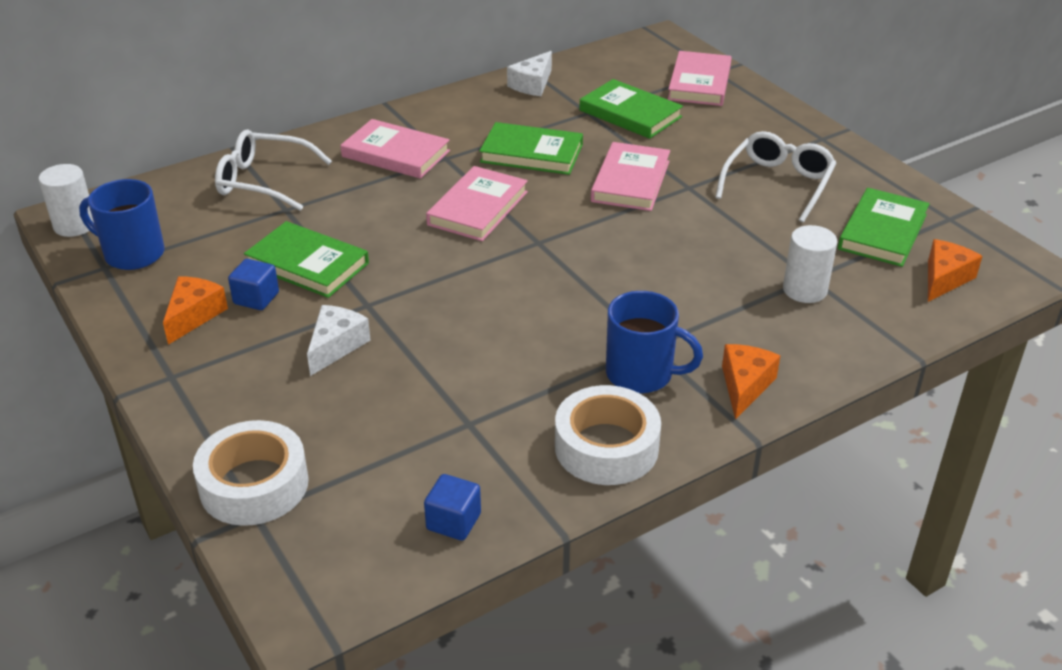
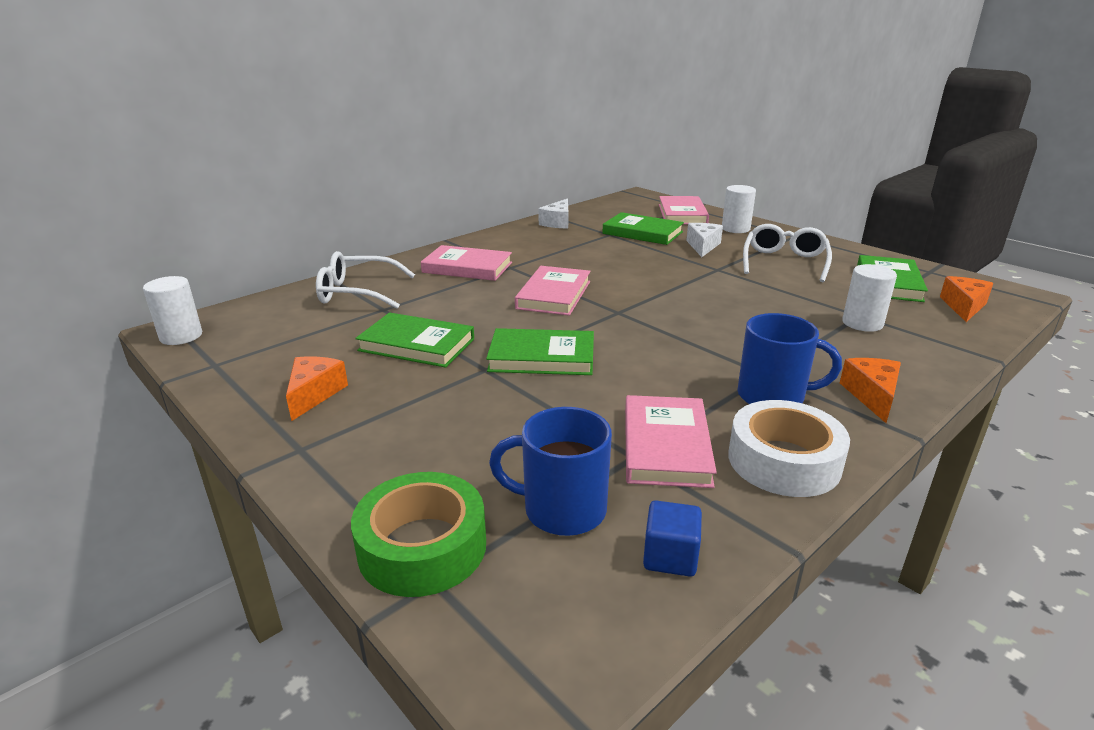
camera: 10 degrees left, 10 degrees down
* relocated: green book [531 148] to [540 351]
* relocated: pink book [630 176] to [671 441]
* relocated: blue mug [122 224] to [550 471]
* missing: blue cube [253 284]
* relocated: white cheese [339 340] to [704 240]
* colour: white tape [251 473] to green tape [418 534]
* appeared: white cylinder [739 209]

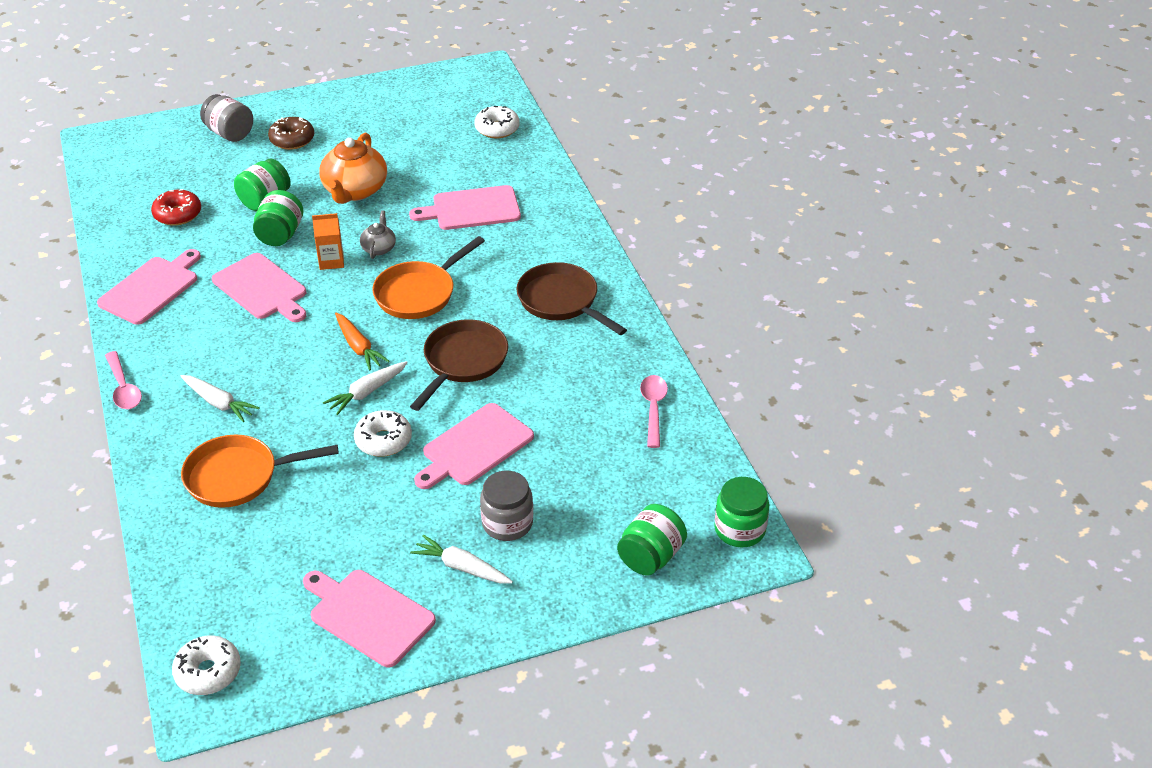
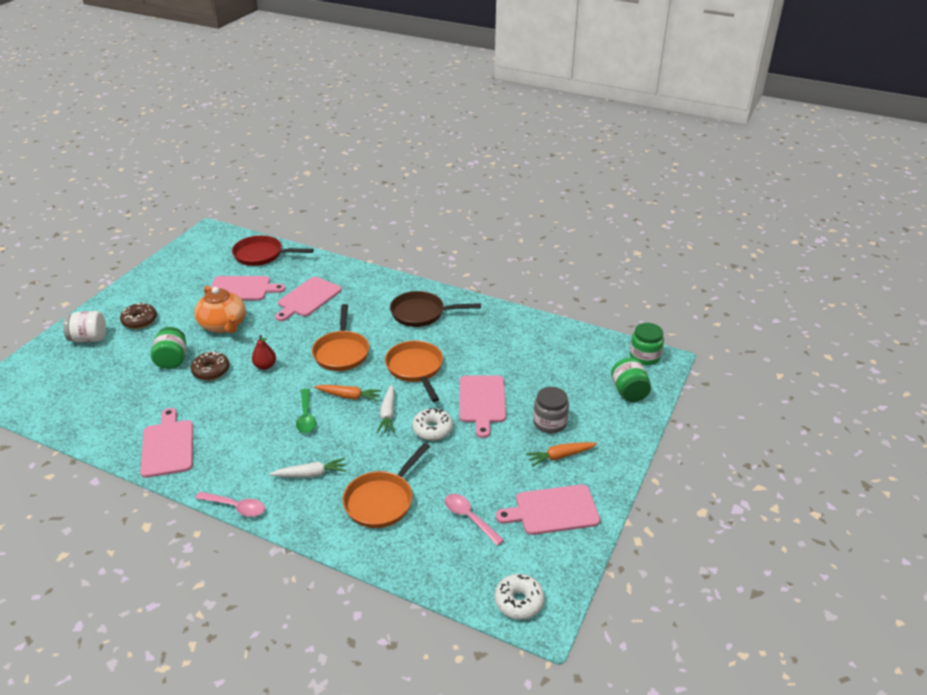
camera: 45 degrees left, 5 degrees down
* colour: grey jar [226 118] to white jar [84 326]
* exchanged: white donut [497 122] to red pan [273 250]
* missing: red donut [176 207]
* exchanged: green jar [278 218] to brown donut [210 365]
* missing: grey teapot [378 234]
* exchanged: orange carton [328 241] to red pear [264 352]
* relocated: pink cutting board [259 287] to [248 288]
* colour: brown pan [459 365] to orange pan [414 371]
* relocated: pink spoon [654 411] to [474 520]
* colour: white carrot [461 559] to orange carrot [561 454]
* appeared: green spoon [306 411]

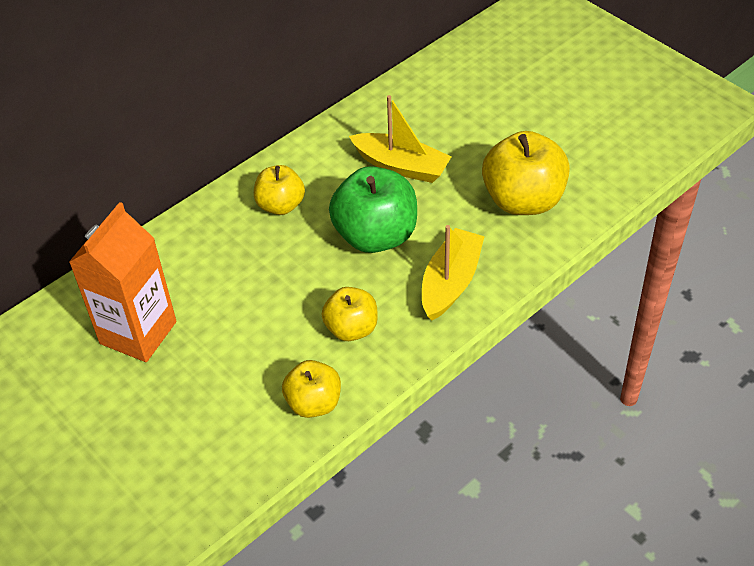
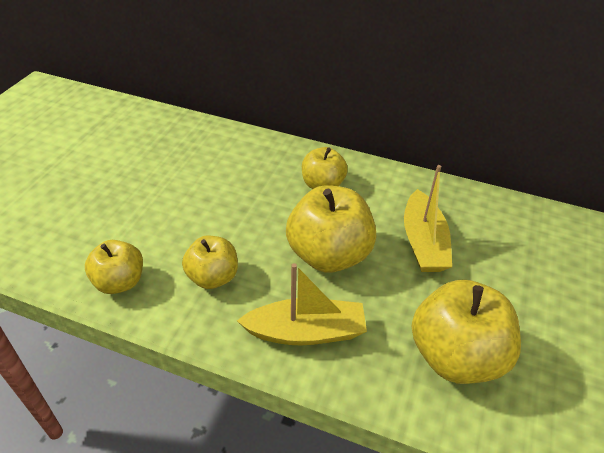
camera: 60 degrees right, 5 degrees down
* colour: green apple [373 209] to yellow apple [331 229]
* missing: orange carton [122 282]

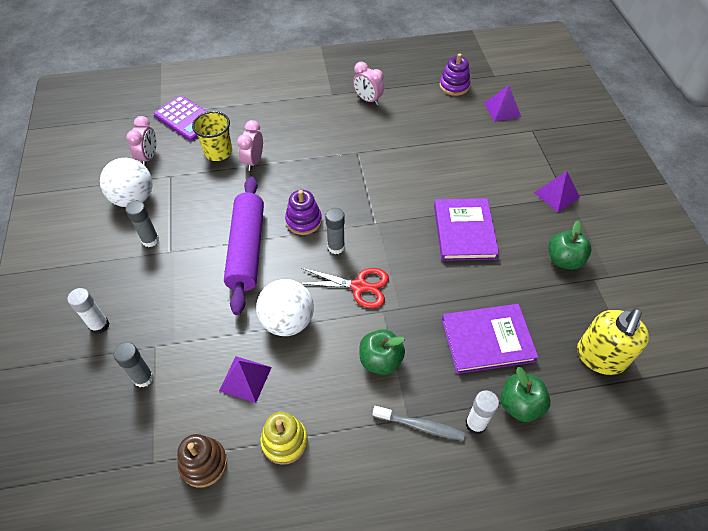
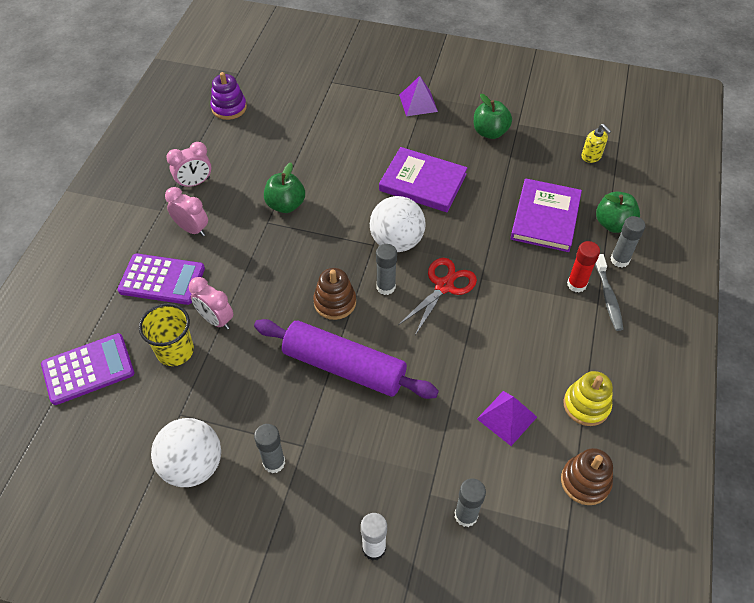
camera: 65 degrees left, 0 degrees up
* missing: purple pyramid [502 103]
* relocated: pink clock [141 141] to [186 211]
* colour: purple stacking toy [303 212] to brown stacking toy [334 294]
* relocated: white ball [285 307] to [398 224]
* size: yellow soap dispenser [613 341] = [596 143] x0.52
* relocated: green apple [382 352] to [284 188]
* colour: white glue stick [482 413] to grey glue stick [627 242]
* spun: grey toothbrush [419 423] = [609 292] 135 degrees clockwise
* appeared: red glue stick [583 267]
* appeared: purple calculator [161 279]

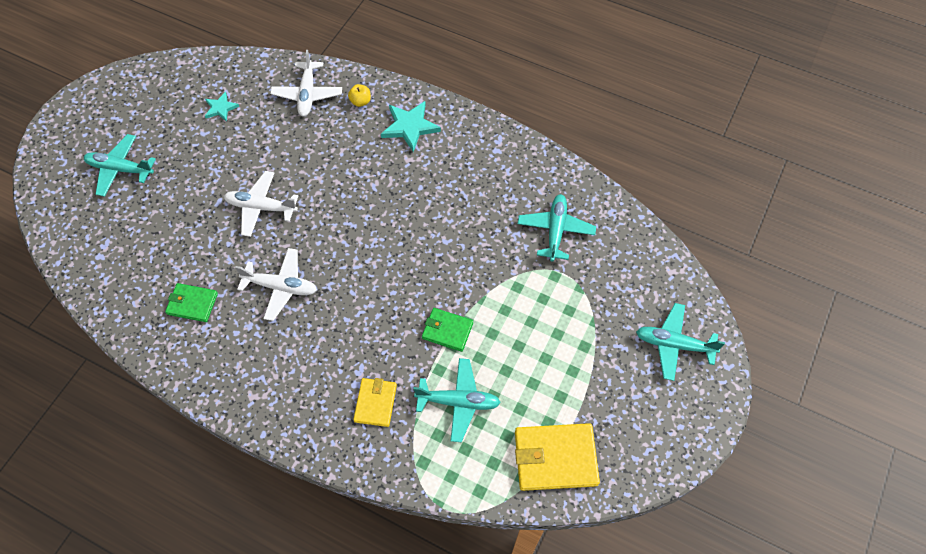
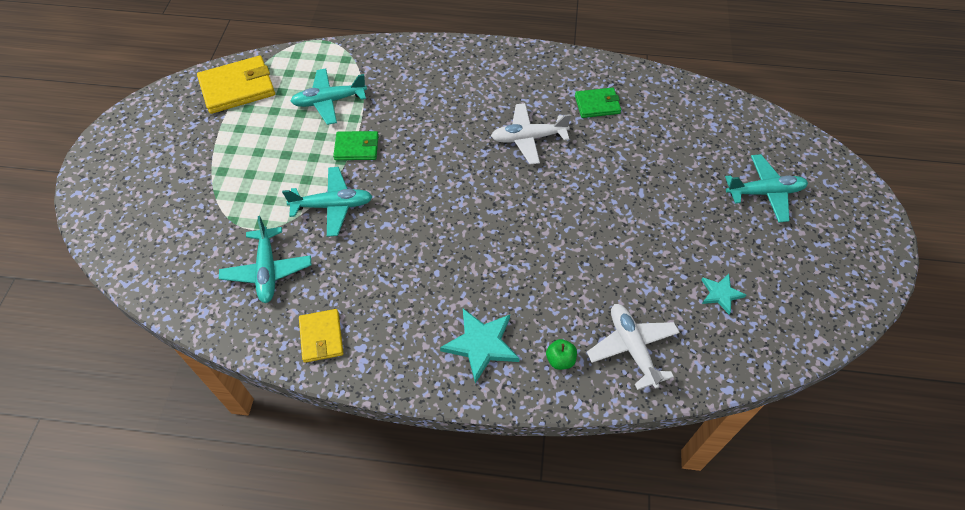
camera: 160 degrees right, 5 degrees down
* colour: yellow apple [359 95] to green apple [561 354]
* missing: white plane [261 204]
* relocated: turquoise plane [680 342] to [327 202]
* relocated: yellow wallet [375 402] to [321 336]

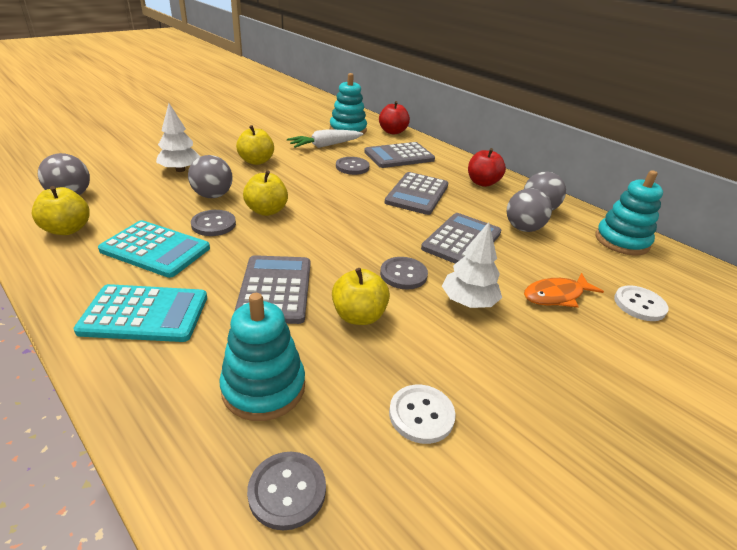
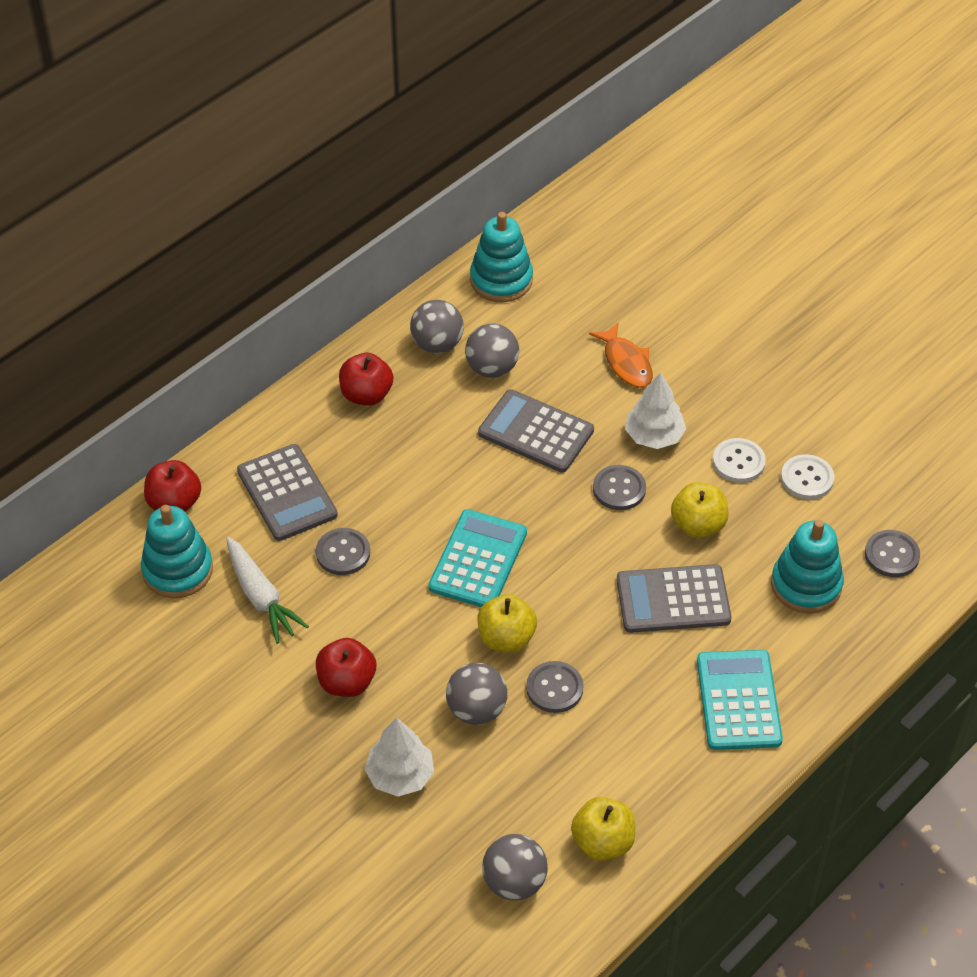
camera: 90 degrees left, 15 degrees up
* colour: yellow apple [255 145] to red apple [346 667]
* missing: grey calculator [416 193]
* relocated: turquoise calculator [154 249] to [477 558]
* relocated: white button [641 303] to [739 460]

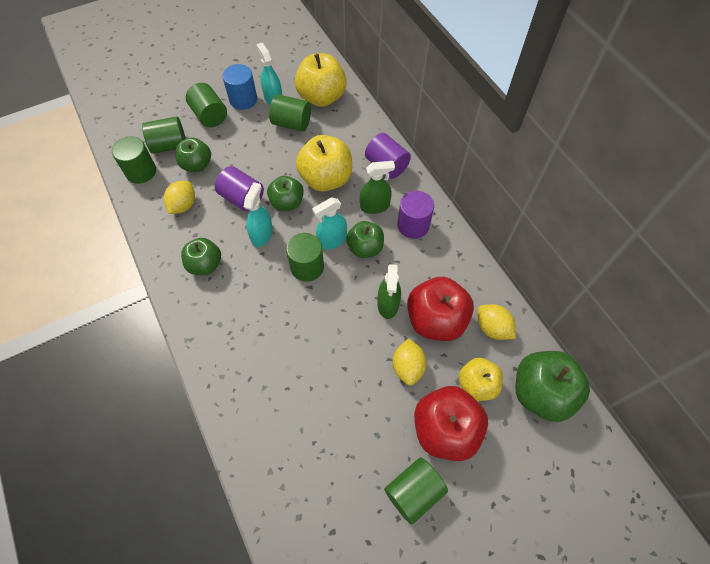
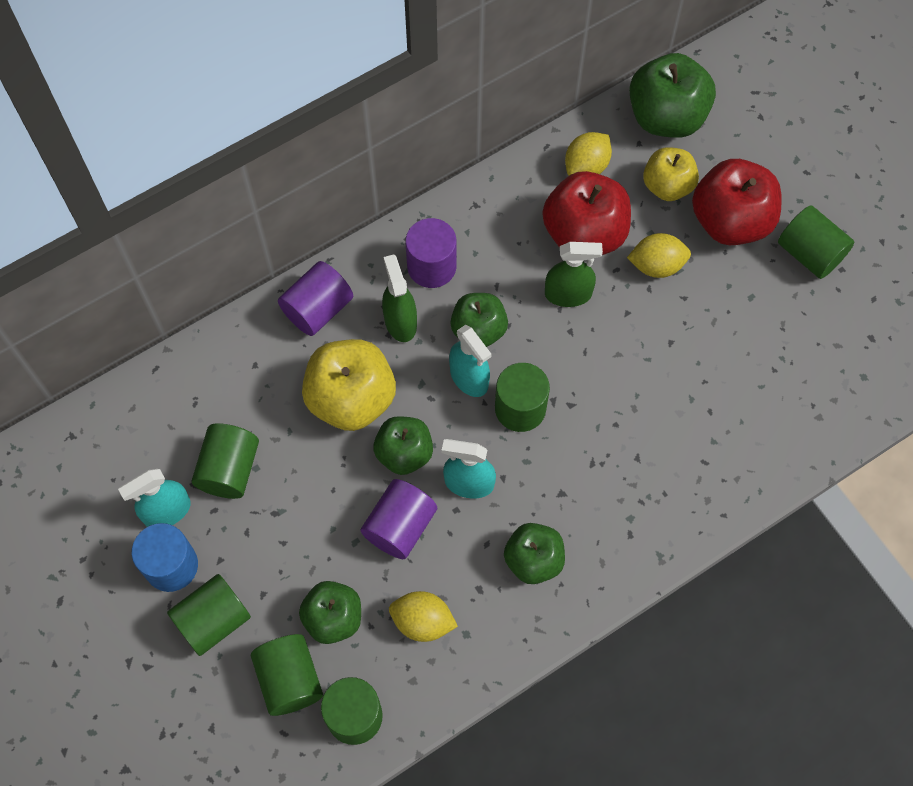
camera: 95 degrees left, 5 degrees up
* missing: yellow apple [321 80]

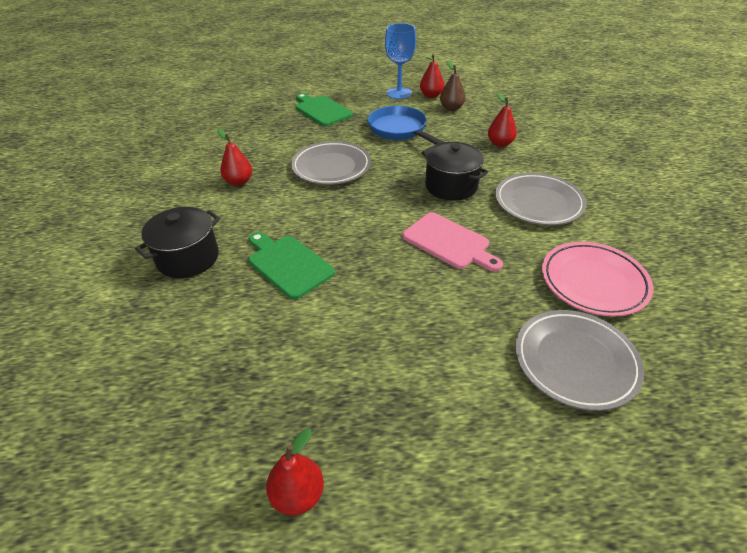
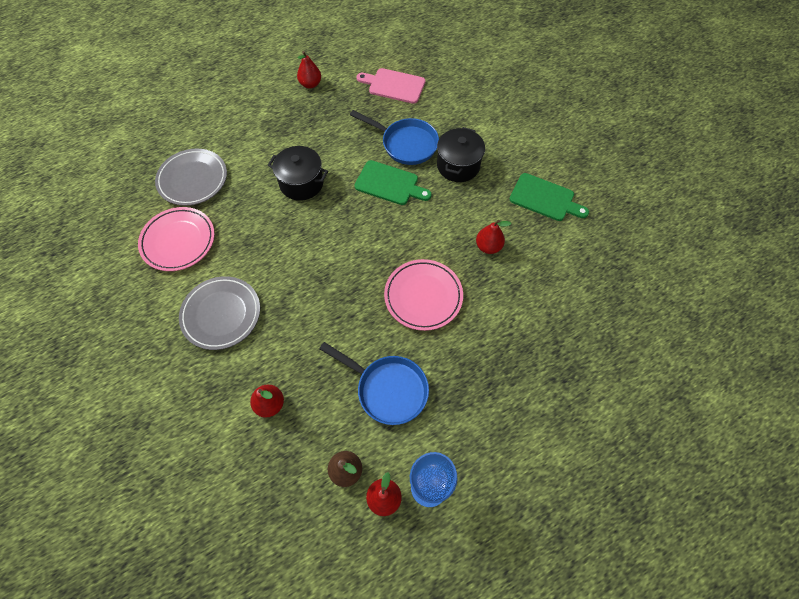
camera: 155 degrees right, 20 degrees up
* relocated: green cutting board [324 109] to [549 197]
* colour: grey plate [331 163] to pink plate [423 295]
* relocated: black pot [454 171] to [298 173]
* relocated: pink cutting board [452 242] to [390 86]
* appeared: blue pan [394 137]

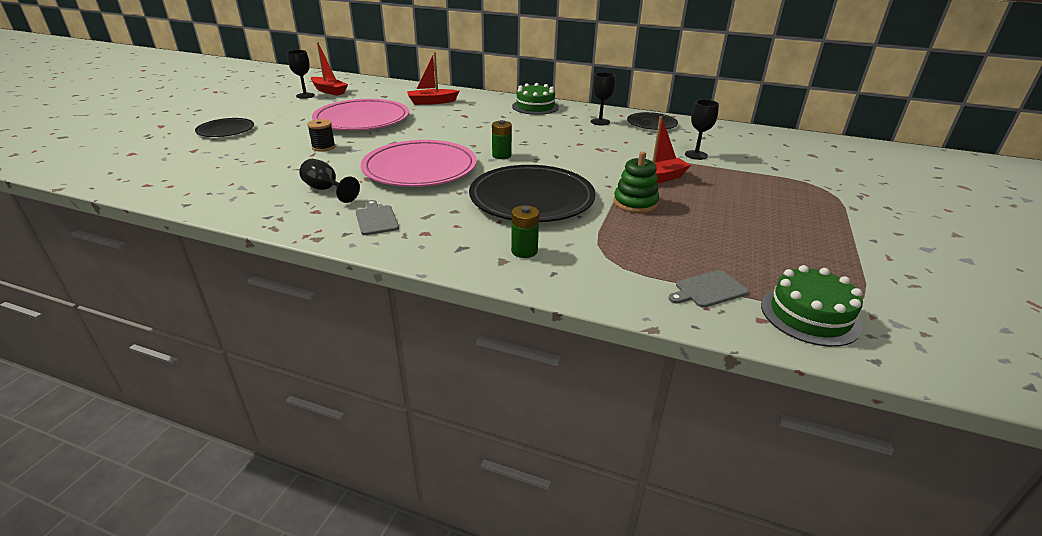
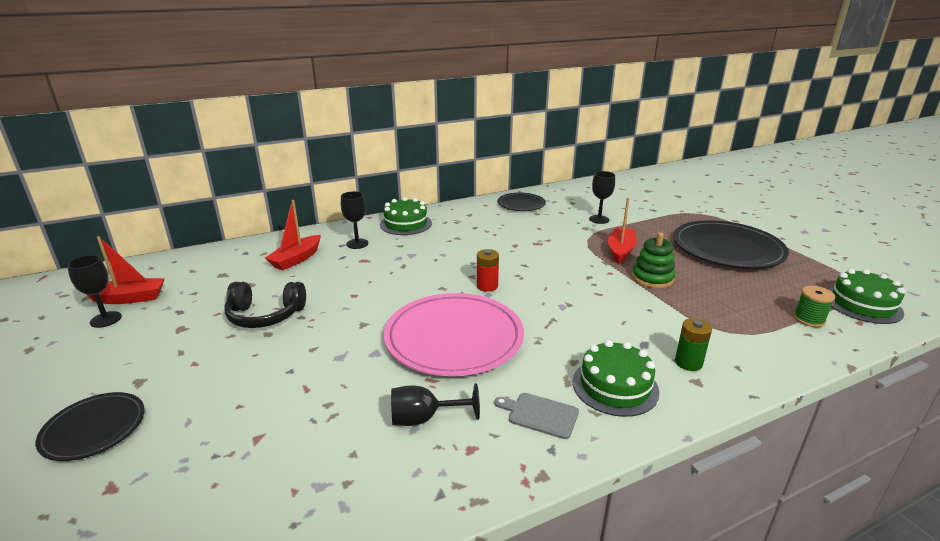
camera: 45 degrees left, 5 degrees down
* relocated: black goblet [603 99] to [354 220]
* exchanged: pink plate [360 115] to black headphones [265 305]
* missing: black spool [321 135]
* colour: green battery [502 139] to red battery [488 270]
* relocated: black plate [532 193] to [731 244]
* exchanged: grey cutting board [708 289] to green spool [814 306]
* appeared: green cake [616 378]

